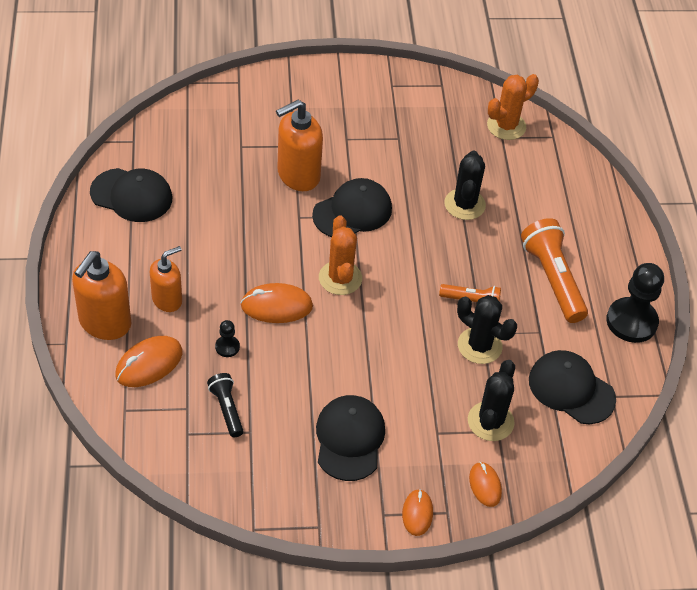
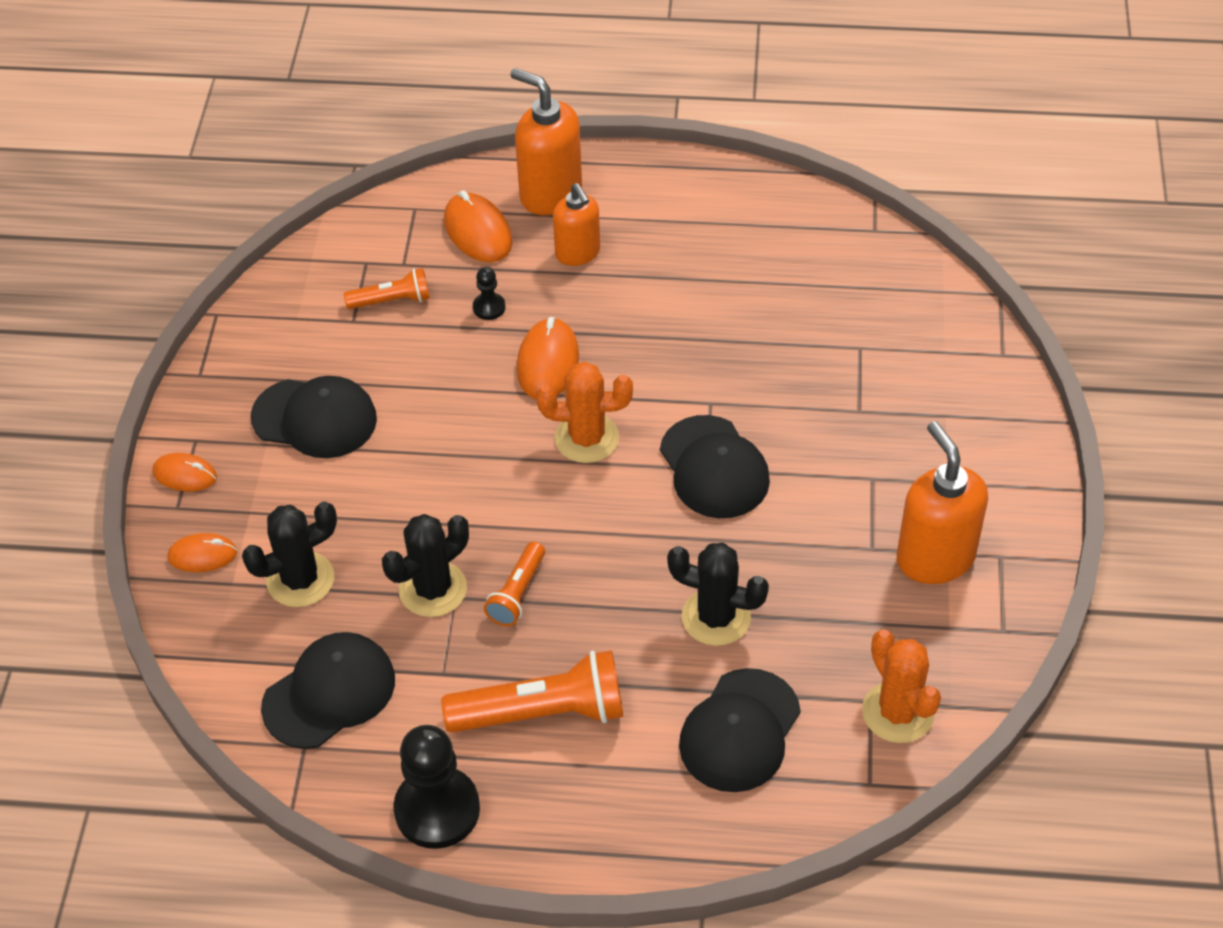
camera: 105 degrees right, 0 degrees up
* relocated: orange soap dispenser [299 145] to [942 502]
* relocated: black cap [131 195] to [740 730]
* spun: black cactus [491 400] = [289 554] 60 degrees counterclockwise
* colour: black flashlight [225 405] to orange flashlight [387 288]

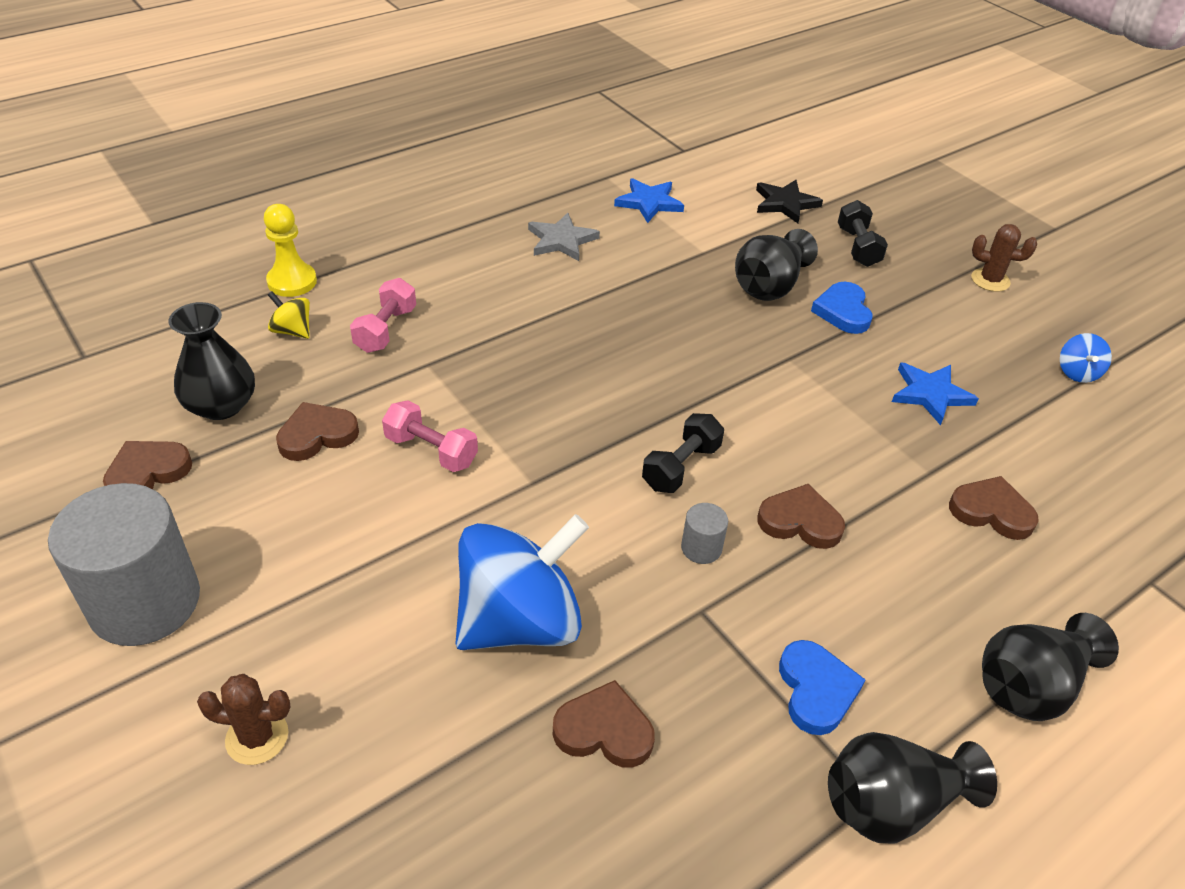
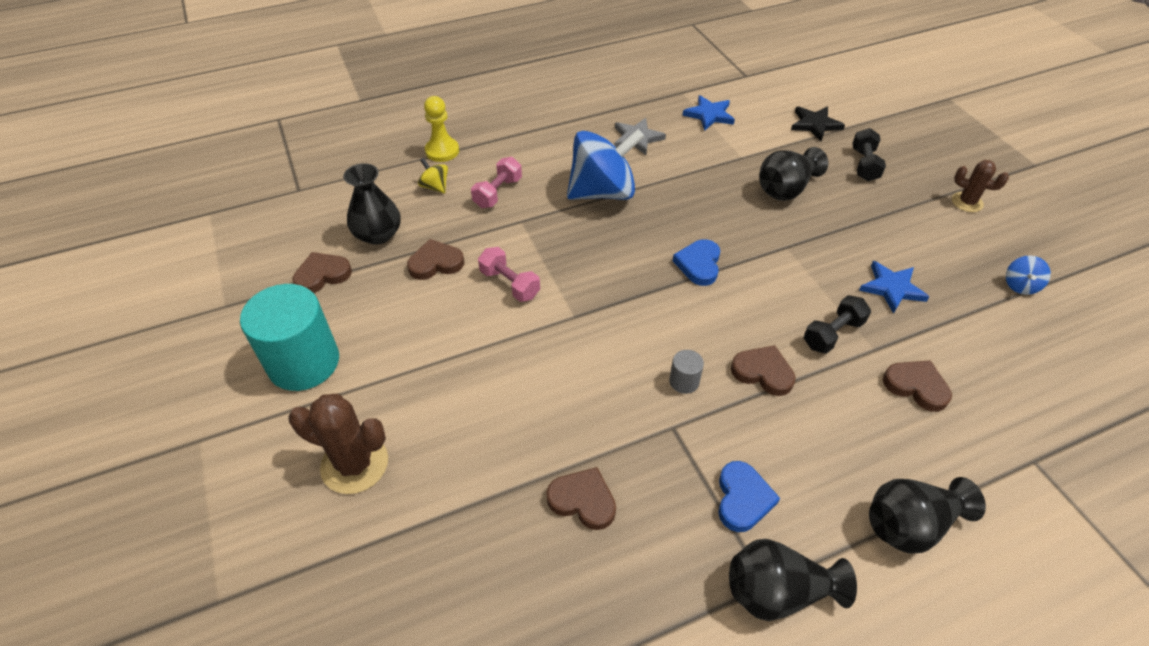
camera: 15 degrees right, 5 degrees up
* relocated: blue heart [841 308] to [696 262]
* relocated: black dumbbell [683 453] to [837 324]
* colour: grey cylinder [124 564] to turquoise cylinder [289 337]
* relocated: blue spinning top [522 582] to [606 164]
* size: brown cactus [244 719] = [338 444] x1.64

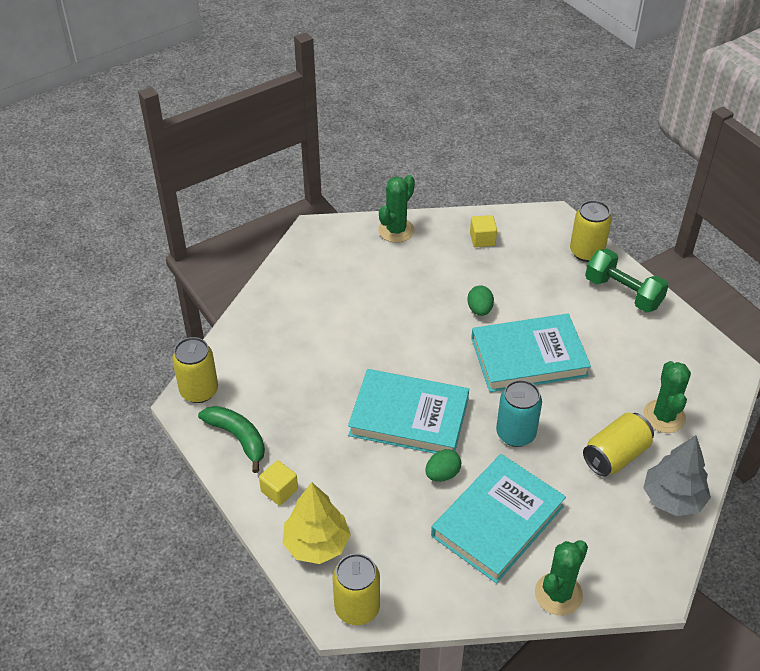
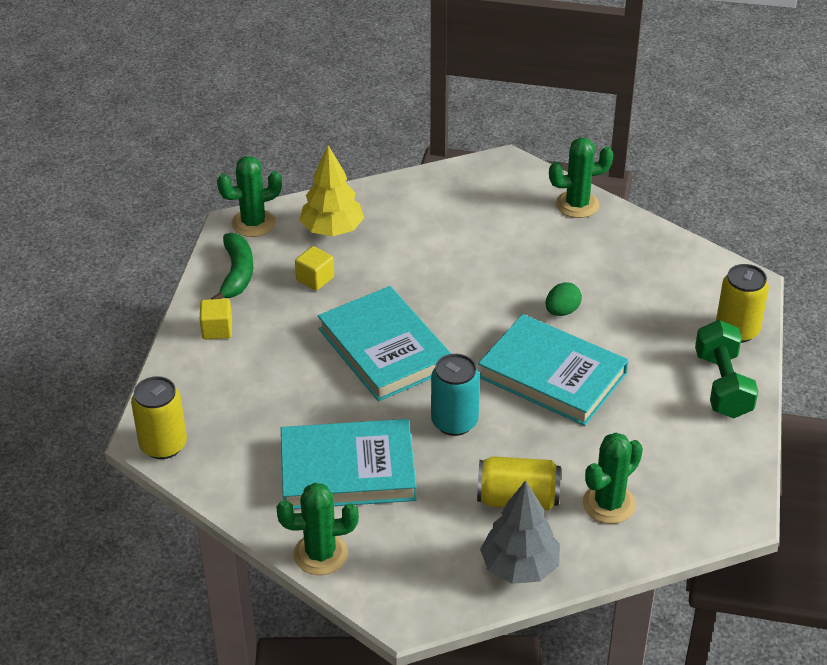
camera: 45 degrees right, 5 degrees down
* relocated: yellow cube [483 231] to [314 268]
* exchanged: yellow can [195 370] to green cactus [249 196]
* missing: green egg [443 465]
* relocated: yellow tree [316 523] to [331 190]

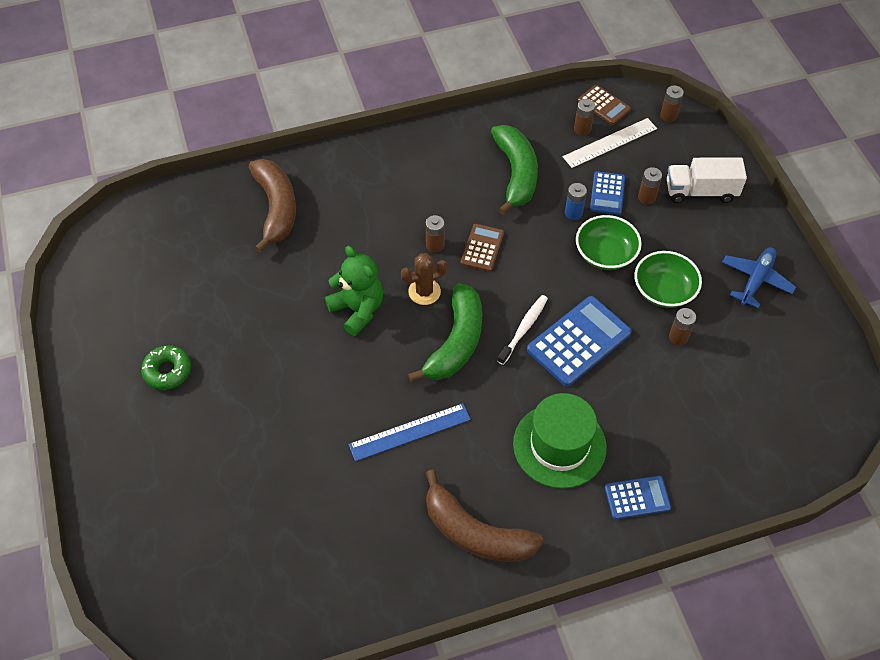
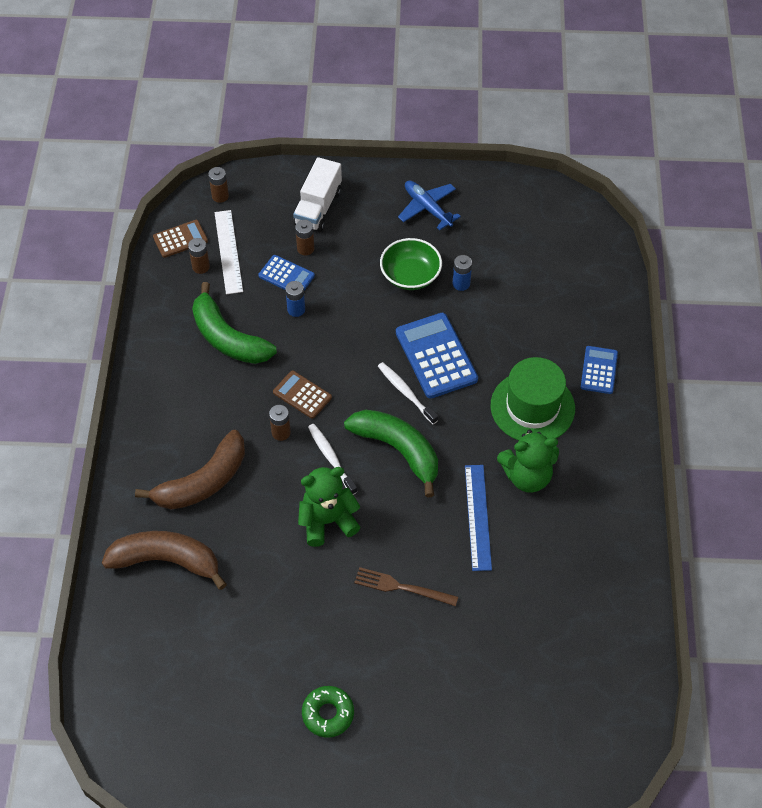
camera: 70 degrees left, 0 degrees up
* spun: green banana [514 170] = [234 323] 150 degrees counterclockwise
* missing: green bowl [609 242]
* exchanged: brown cactus [424 279] to white toothbrush [332 459]
* colour: brown battery [682 326] to blue battery [462 273]
* relocated: brown banana [485 516] to [190 470]
* appeared: green teddy bear [528 460]
* appeared: brown fork [406 586]

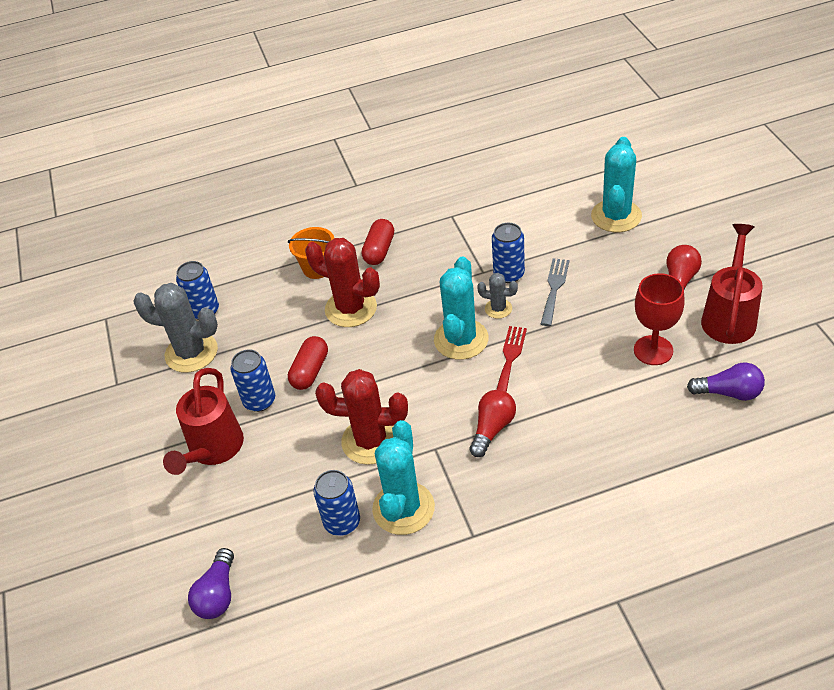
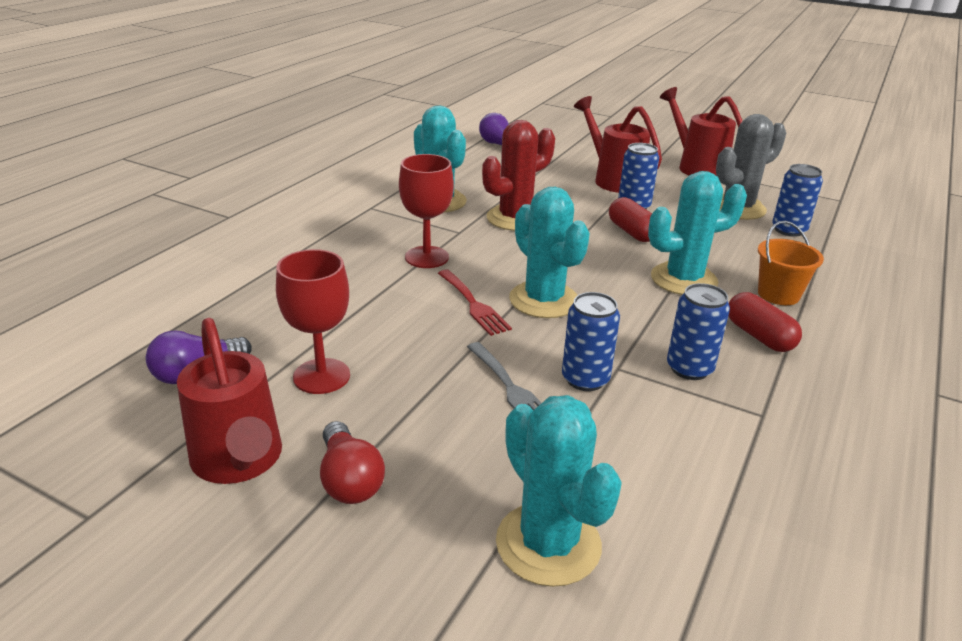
camera: 130 degrees right, 15 degrees down
* colour: red cactus [342 282] to turquoise cactus [697 233]
* missing: grey cactus [497 296]
* exchanged: red light bulb [492 423] to red goblet [426 211]
* relocated: blue can [336 503] to [698 331]
* appeared: red watering can [701 131]

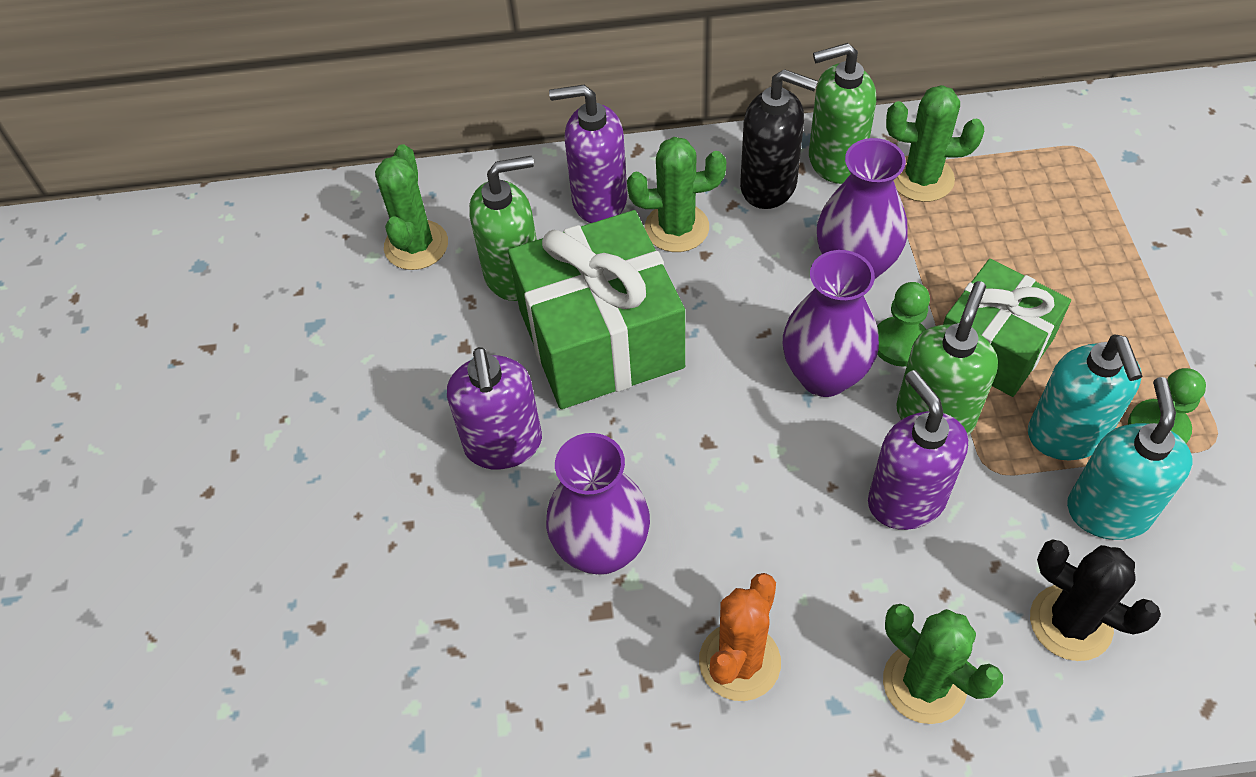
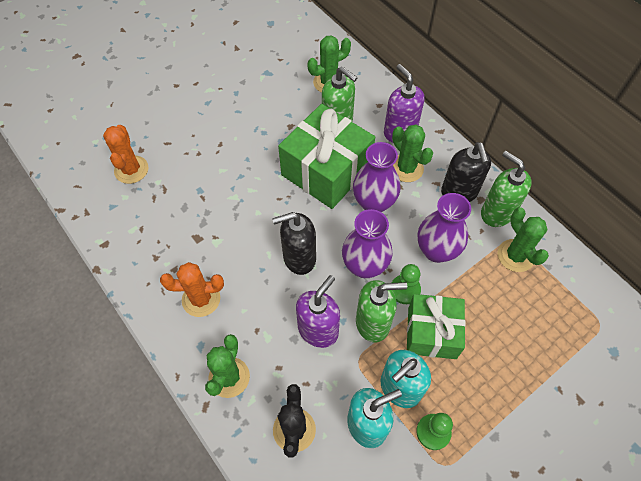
camera: 55 degrees right, 5 degrees up
* missing: purple soap dispenser [494 408]
* relocated: purple vase [598 504] to [376 177]
* appeared: orange cactus [126 154]
* appeared: black soap dispenser [294 243]

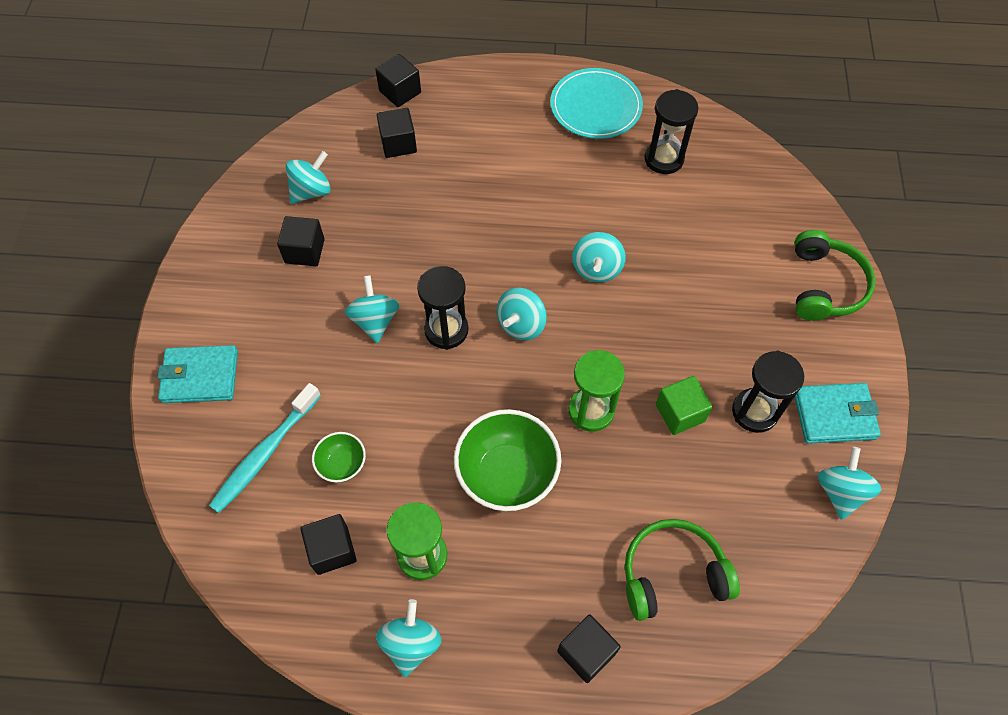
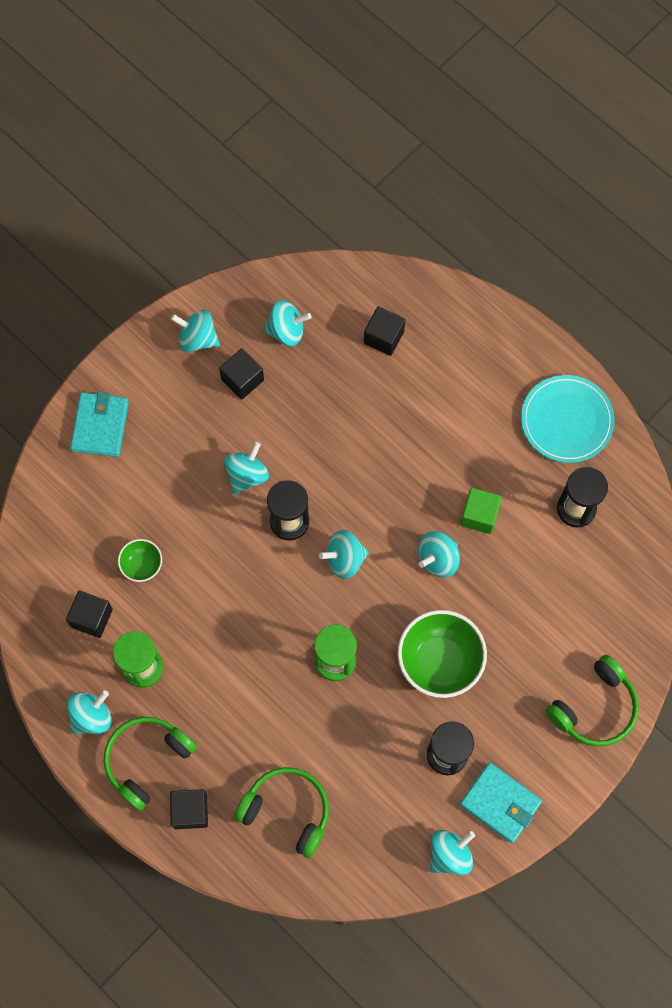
camera: 40 degrees right, 10 degrees up
* missing: black cube [398 80]
* spun: turquoise wallet [197 374] = [99 424] 60 degrees clockwise
* relocated: green cube [684 405] to [481 511]
* missing: turquoise toothbrush [265 448]
* relocated: green bowl [507 460] to [442 654]
* appeared: turquoise spinning top [195 331]
* appeared: green headphones [150 764]

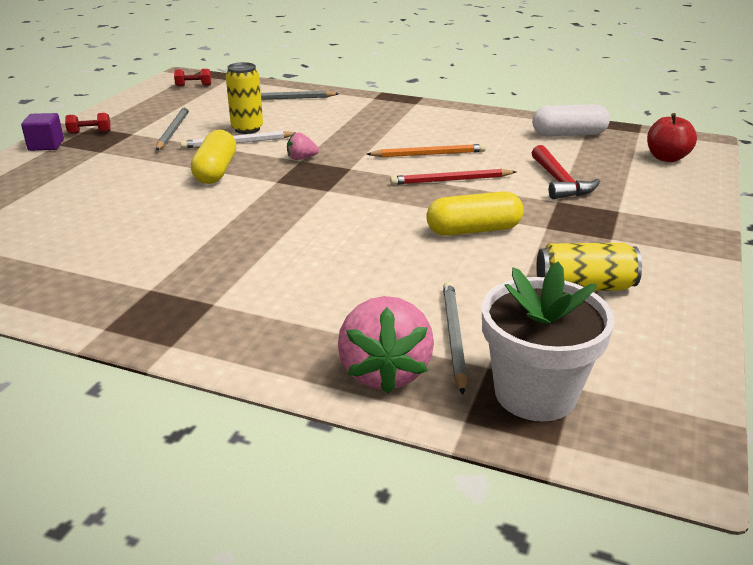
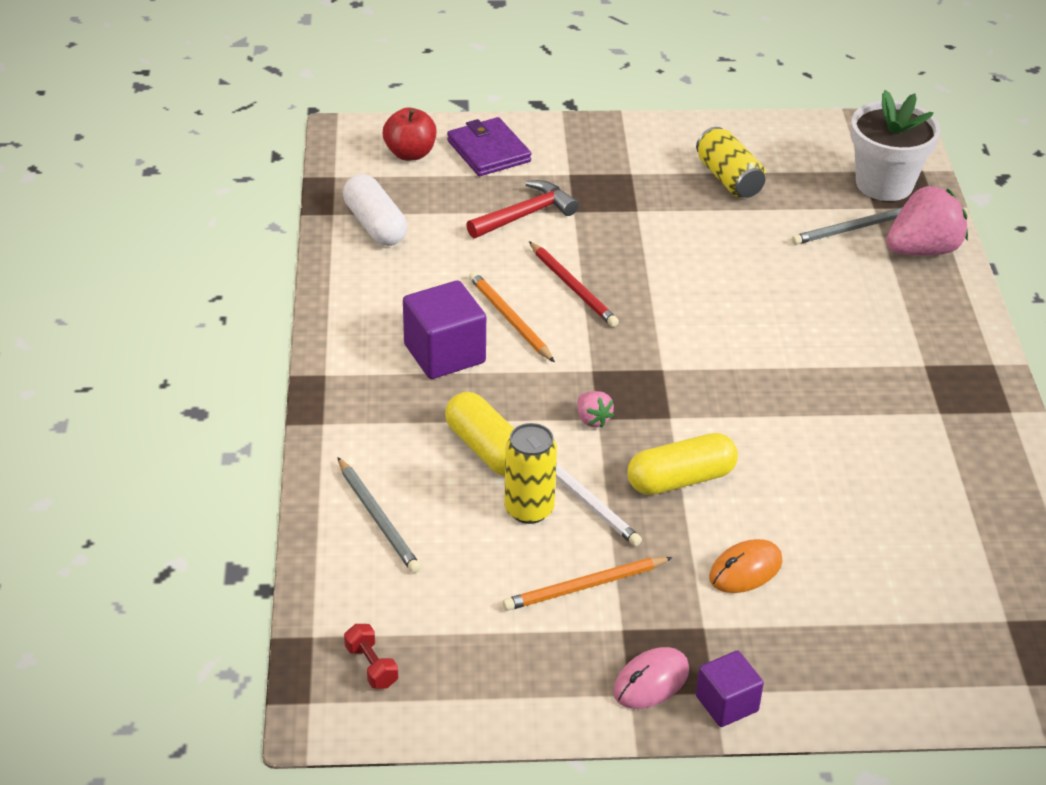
camera: 115 degrees left, 10 degrees up
* colour: grey pencil [172 128] to orange pencil [588 584]
* exchanged: red dumbbell [88 123] to pink mouse [651 678]
* relocated: yellow capsule [475 213] to [479 434]
* appeared: purple wallet [489 146]
* appeared: purple cube [444 329]
* appeared: orange mouse [745 566]

